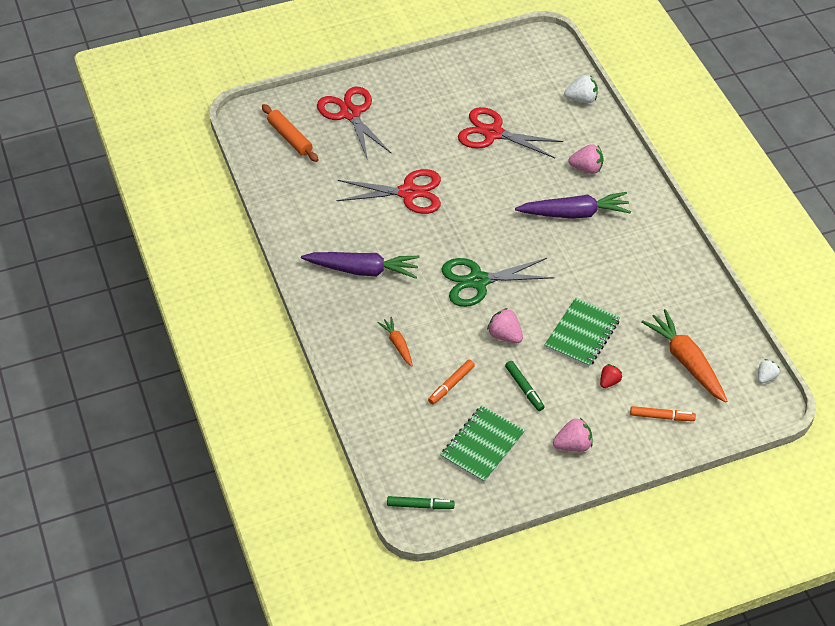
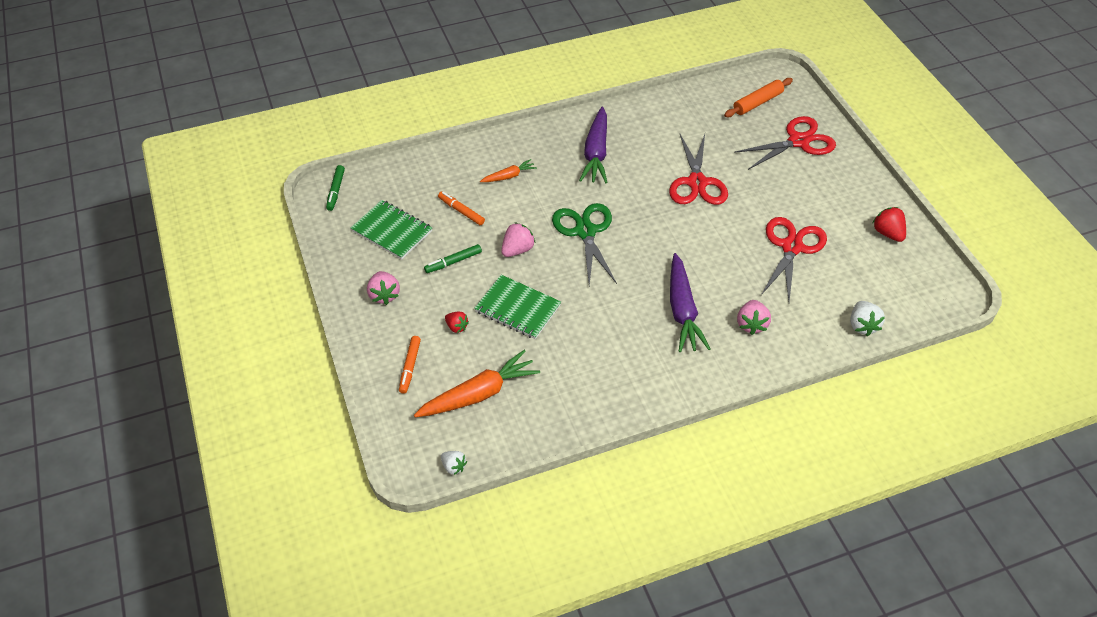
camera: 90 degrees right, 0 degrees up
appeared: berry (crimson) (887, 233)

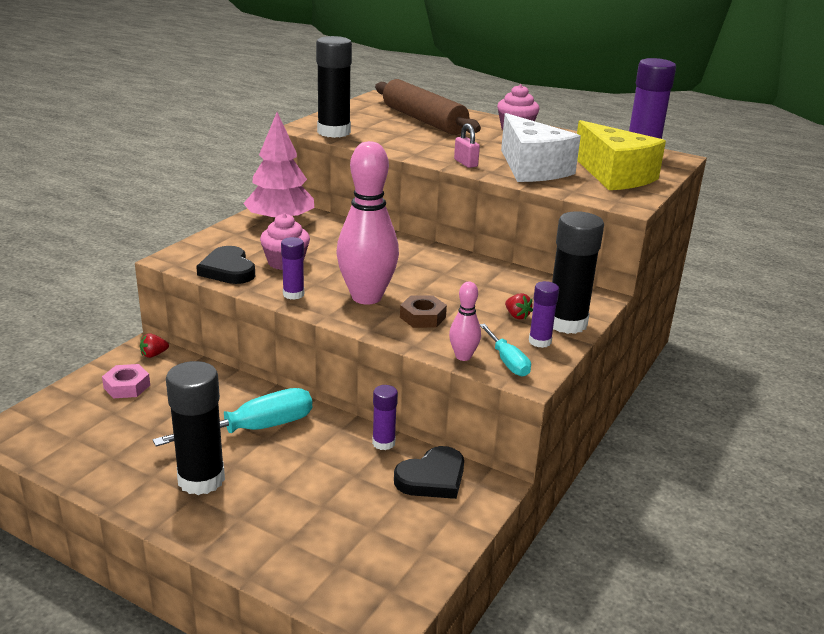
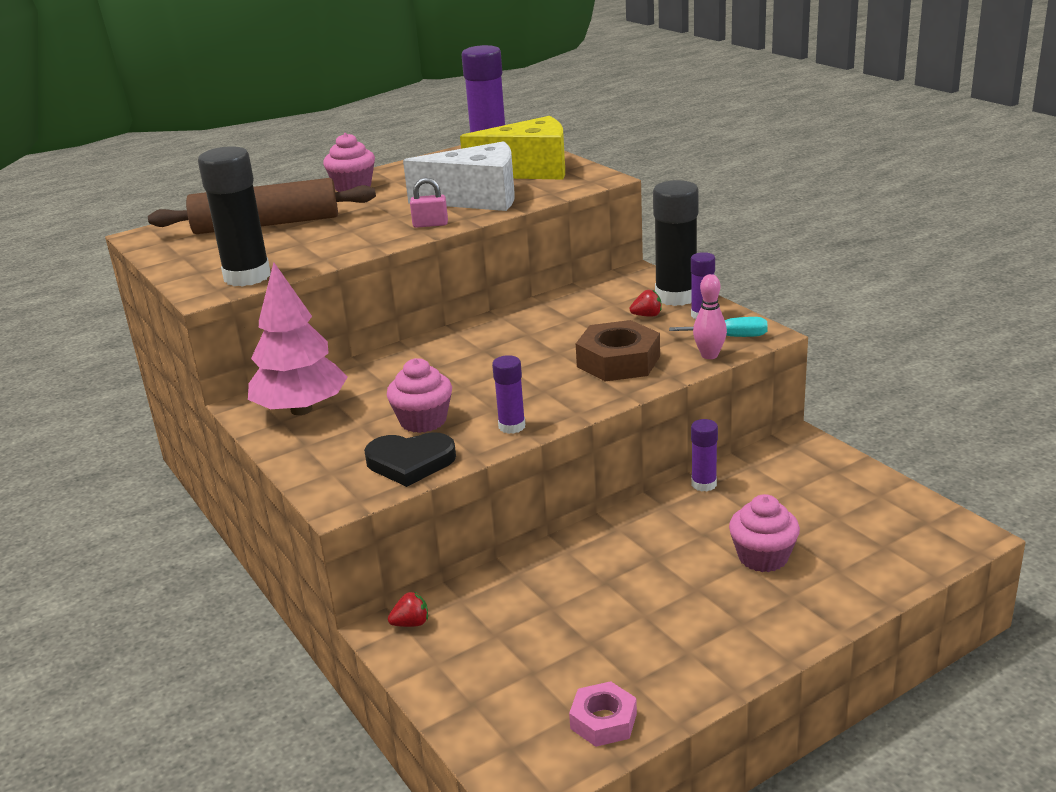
camera: 60 degrees left, 0 degrees up
missing: flat screwdriver (turquoise) (255, 429); stick of glue (black) (201, 479); bowling pin (rosy) (366, 297); heart shape (black) (432, 478)
appeared: cupcake (rosy) (763, 557)
relocated: nut (rosy) (127, 386) to (603, 721)
spun: berry (crimson) (153, 355) = (411, 623) 105 degrees counterclockwise
size: nut (russet) (422, 317) = (618, 361) x1.63

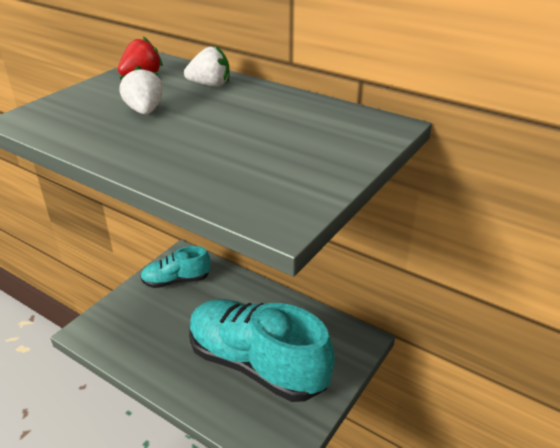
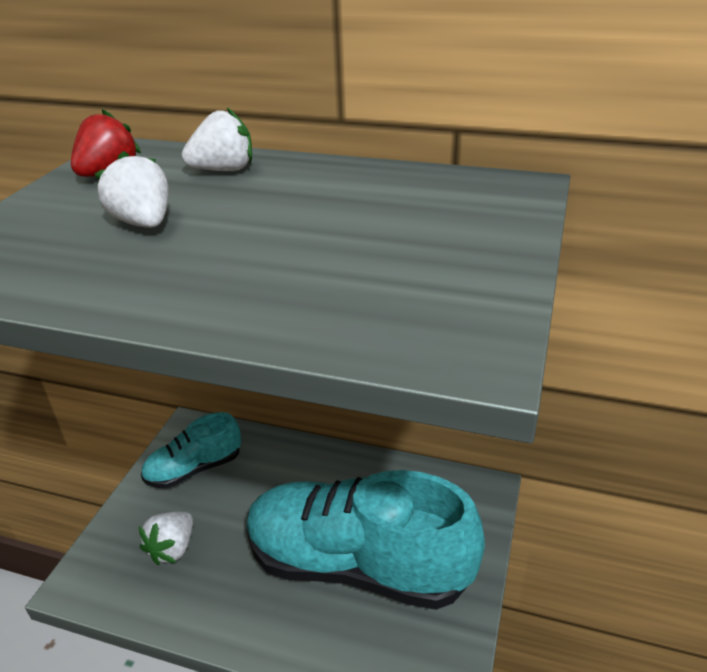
camera: 15 degrees left, 0 degrees up
appeared: berry (white) (172, 548)

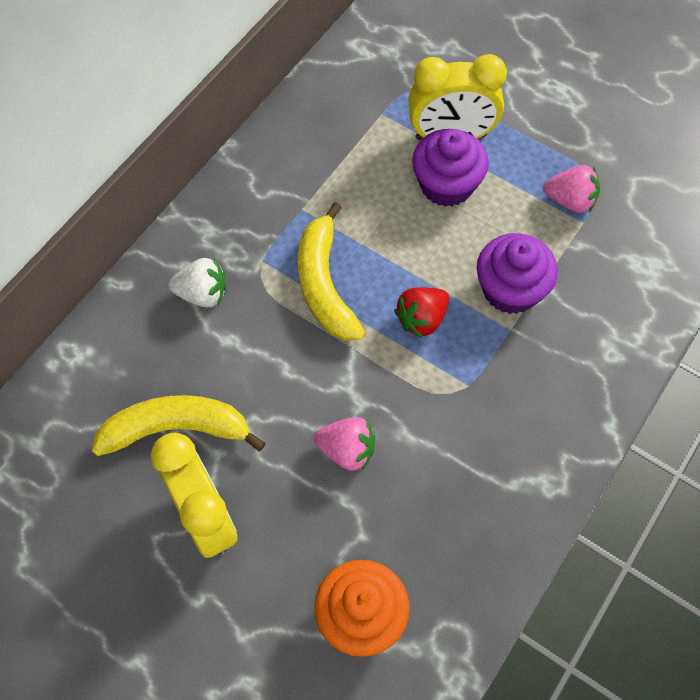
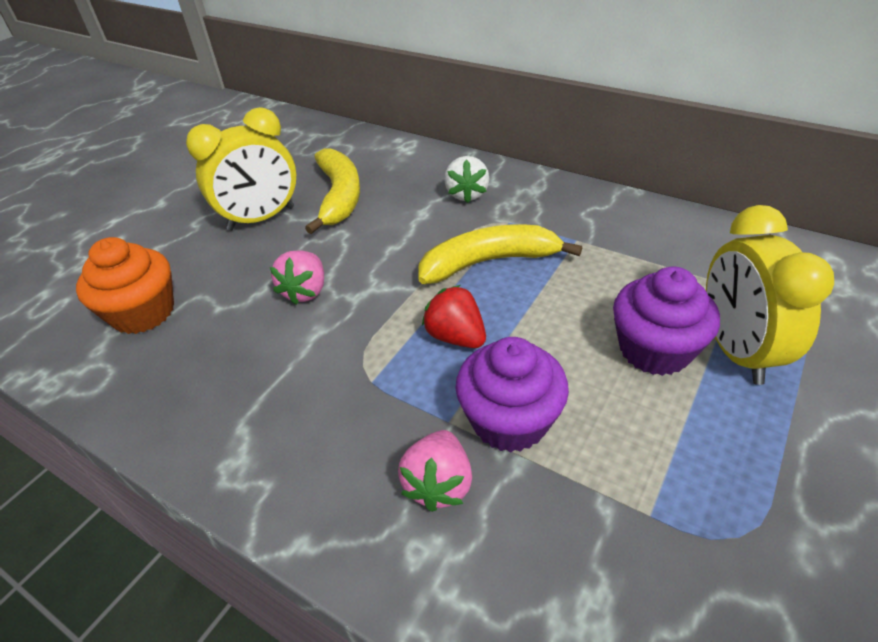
camera: 90 degrees right, 20 degrees down
relocated: berry (rosy) (570, 201) to (438, 484)

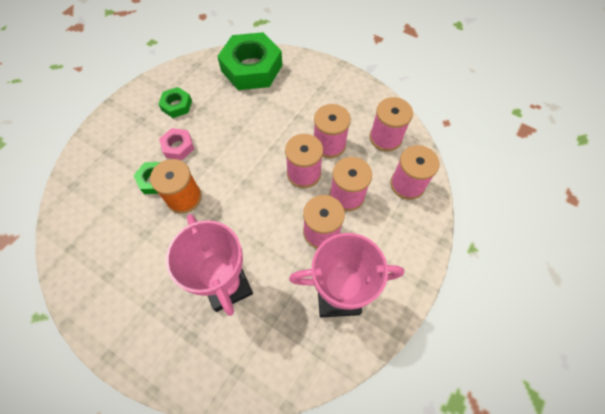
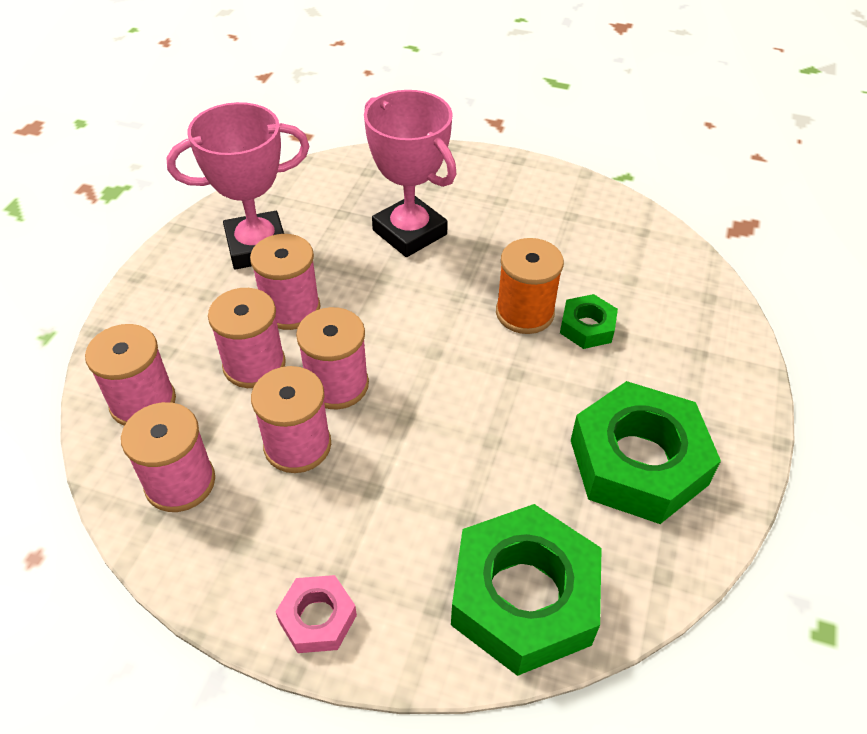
camera: 165 degrees right, 15 degrees down
relocated: nut (rosy) (178, 146) to (317, 618)
size: nut (emerald) (176, 105) = (638, 462) x2.08

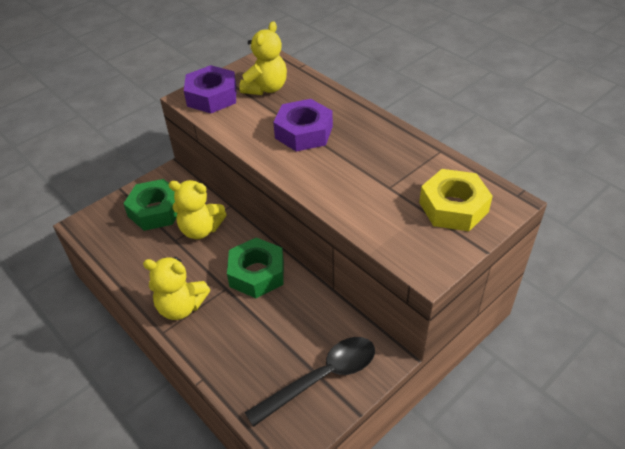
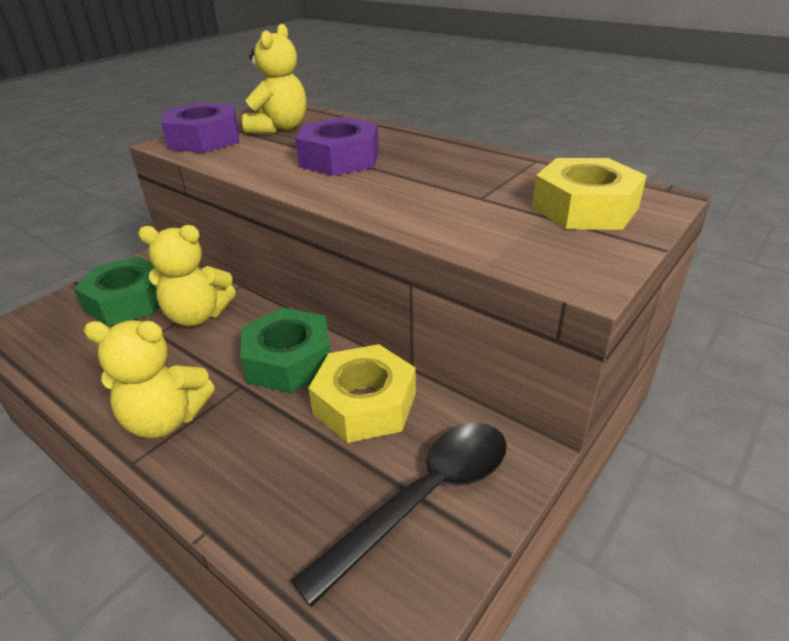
camera: 10 degrees left, 10 degrees down
appeared: nut (golden) (364, 403)

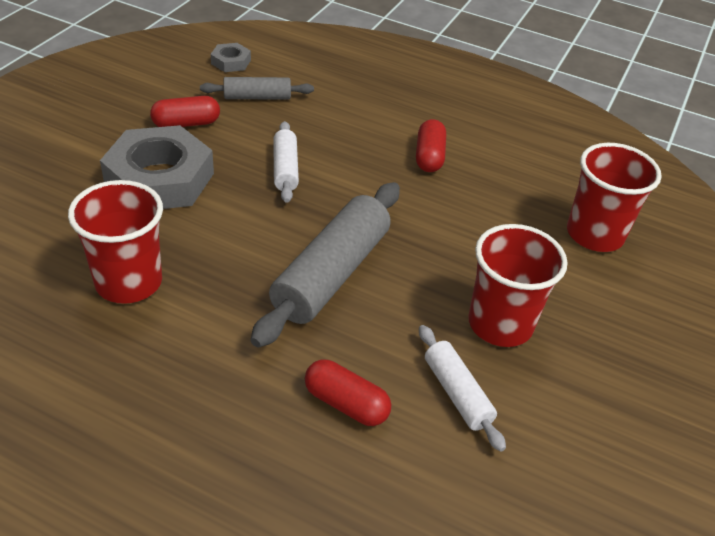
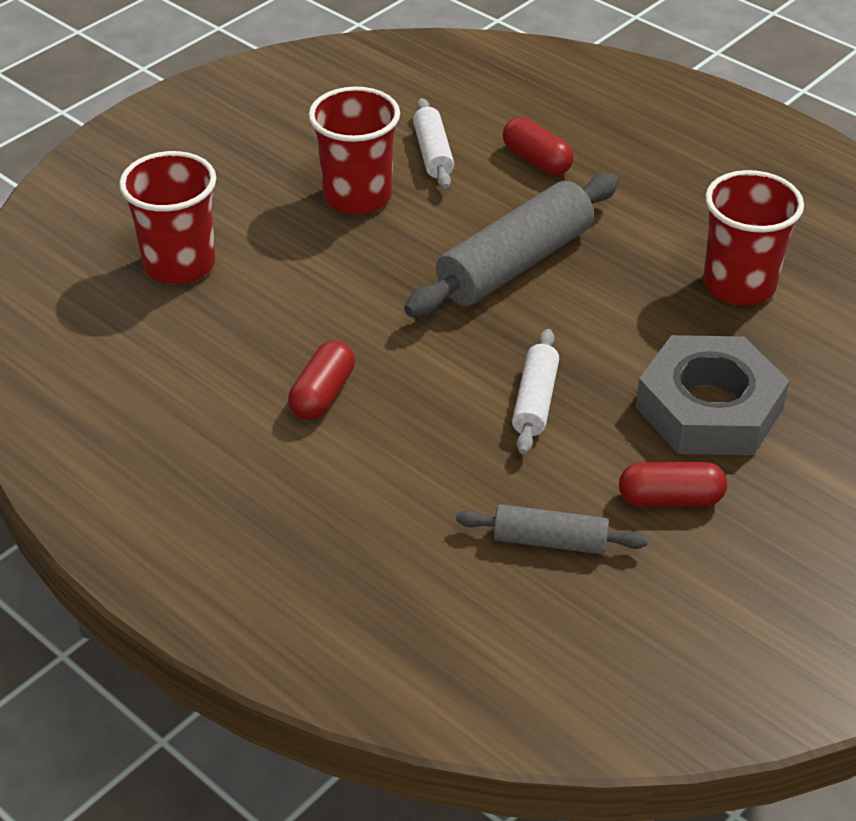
camera: 160 degrees left, 0 degrees up
missing: nut (grey) (231, 62)

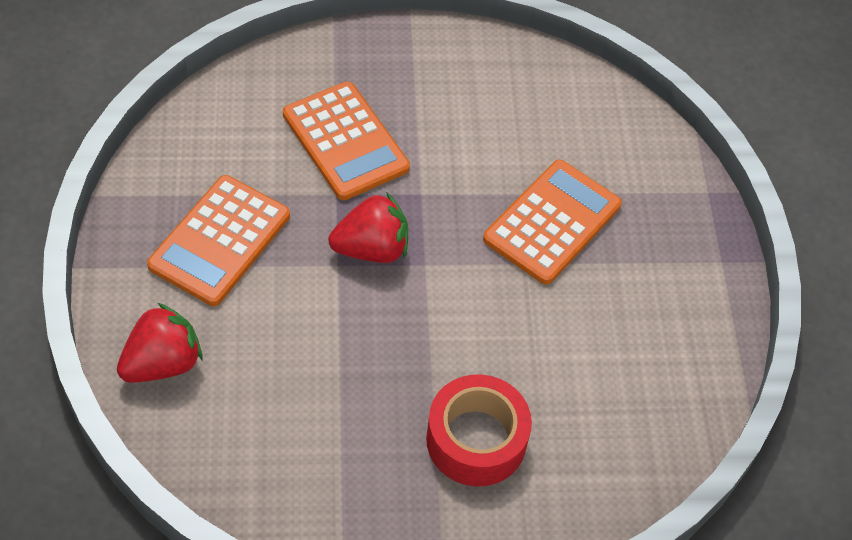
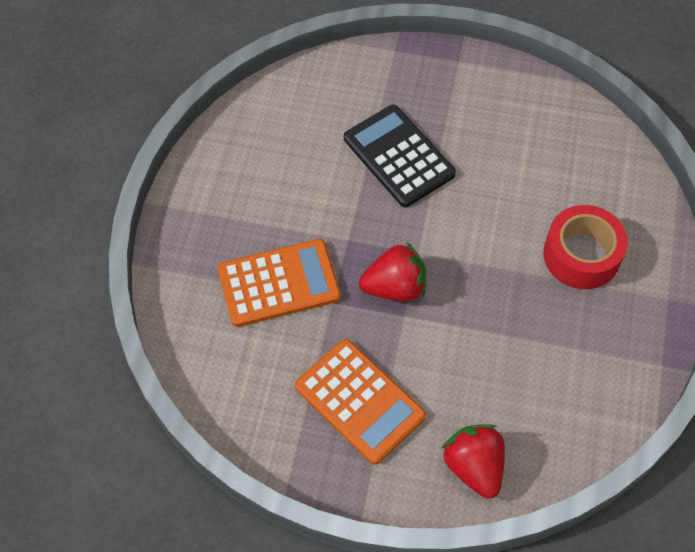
camera: 70 degrees left, 5 degrees up
colour: calculator (orange) (552, 222) to calculator (black) (399, 156)
spun: berry (crimson) (372, 249) = (394, 287) 75 degrees clockwise

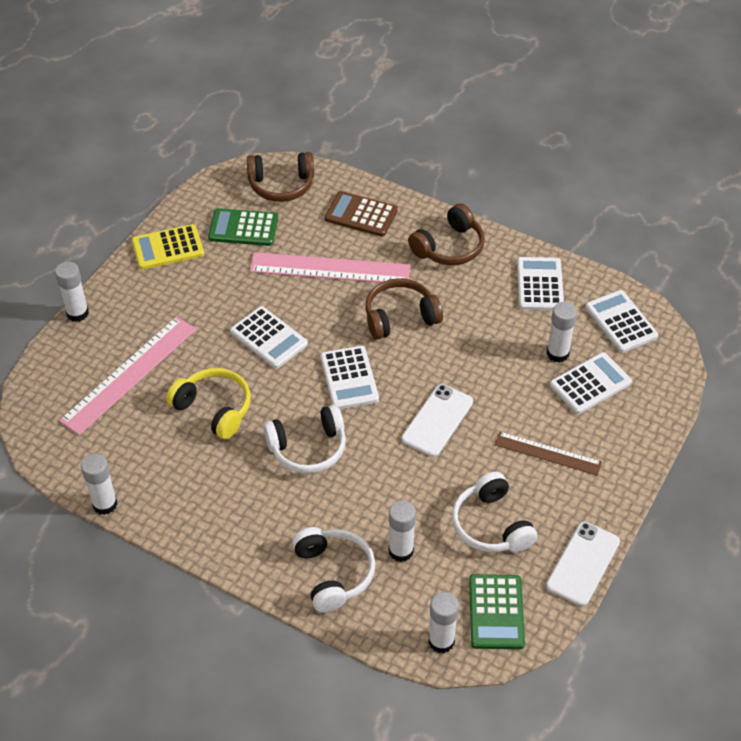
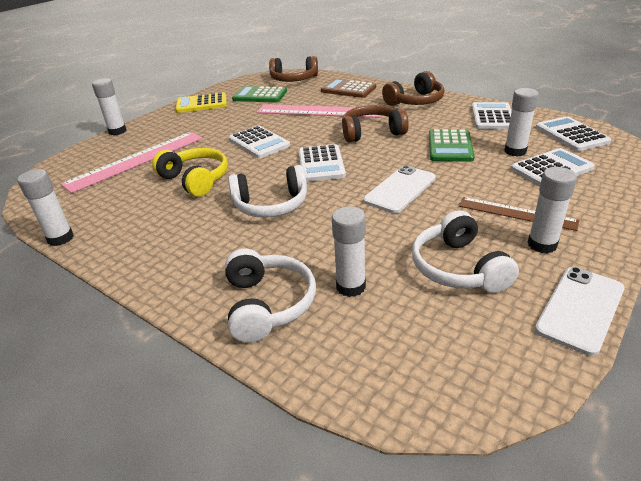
camera: 10 degrees right, 15 degrees down
relocated: stick of glue (white) (441, 641) to (542, 244); calculator (emerald) (496, 612) to (450, 146)

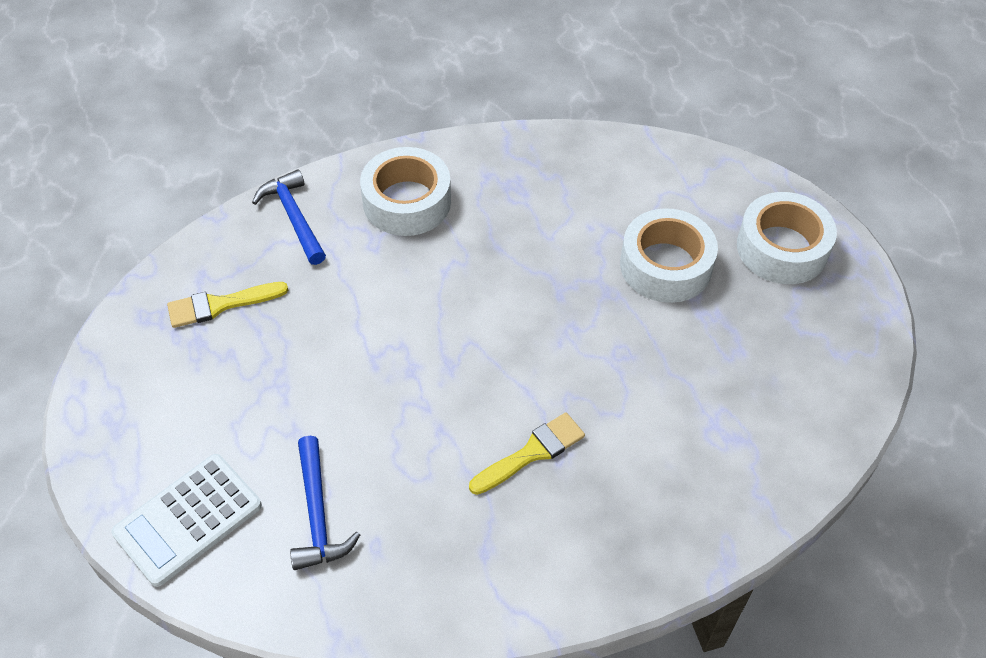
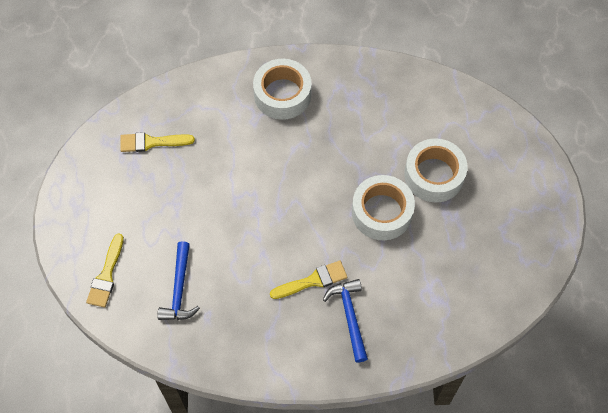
camera: 15 degrees right, 10 degrees up
relocated: carpenter's hammer (cobalt) (294, 217) to (349, 317); sticky tape (white) (782, 248) to (382, 212)
exchanged: calculator (white) (188, 519) to paintbrush (golden) (106, 275)

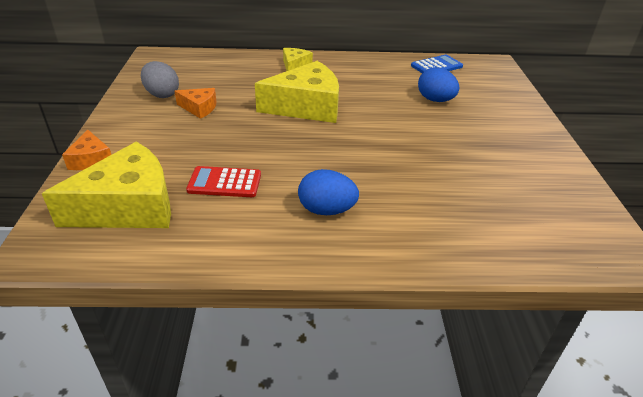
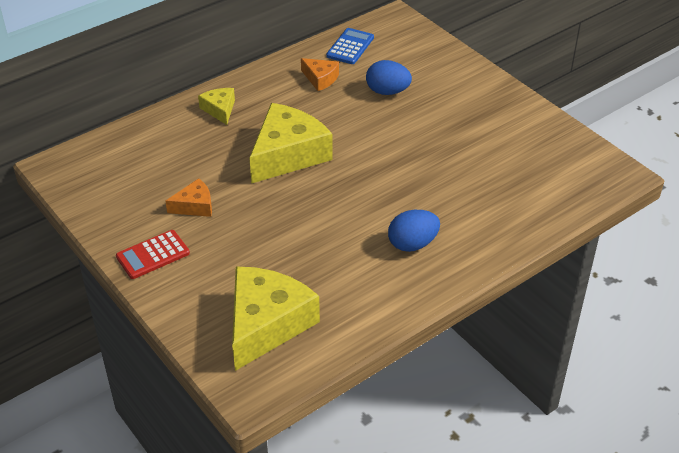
camera: 35 degrees left, 5 degrees up
missing: toy egg (grey) (162, 94)
relocated: piece of cheese (orange) (91, 159) to (320, 79); calculator (crimson) (224, 183) to (153, 255)

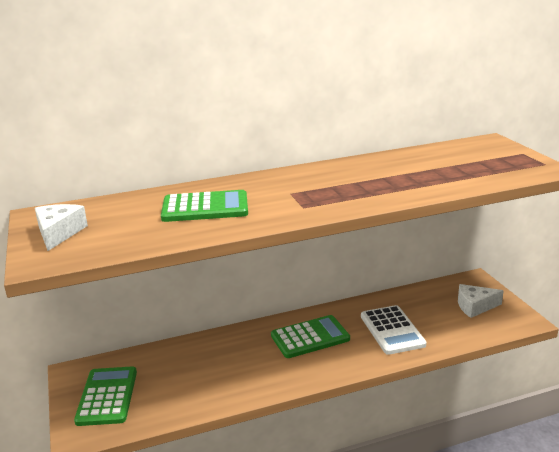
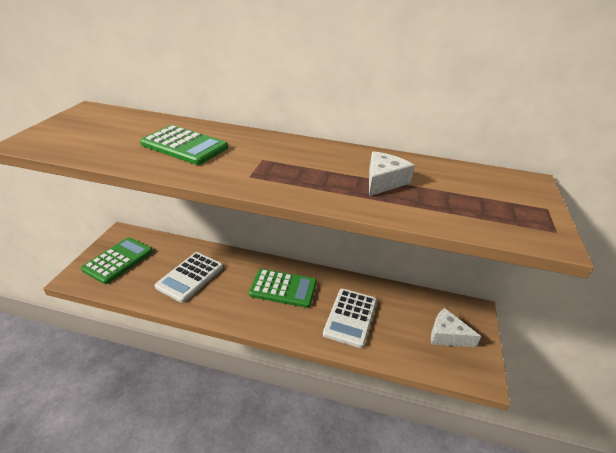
camera: 30 degrees right, 10 degrees up
appeared: calculator (white) (190, 277)
relocated: piece of cheese (white) (59, 233) to (383, 181)

